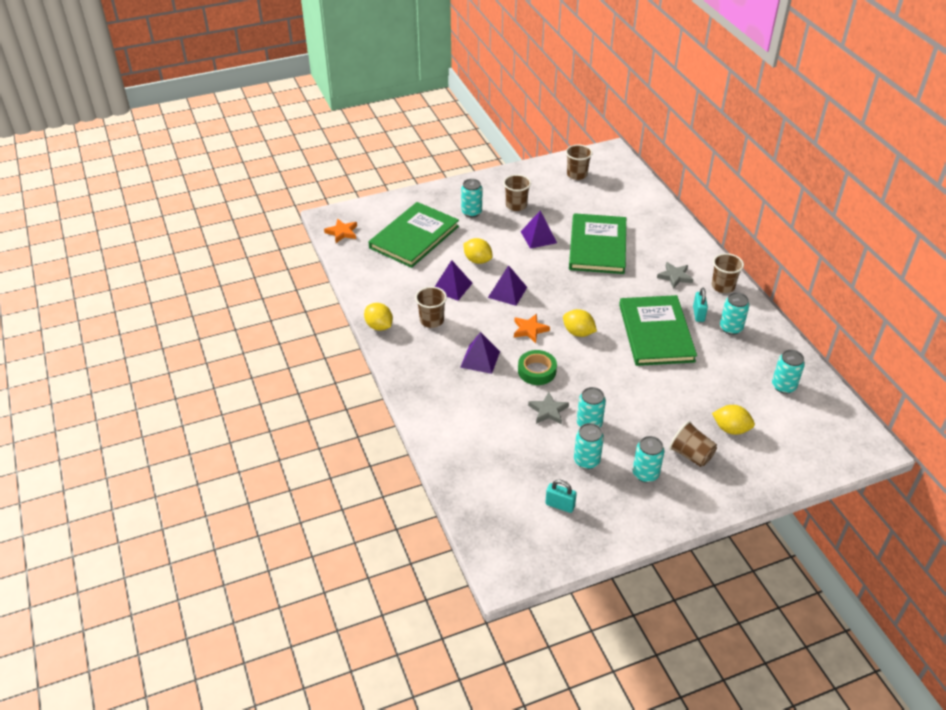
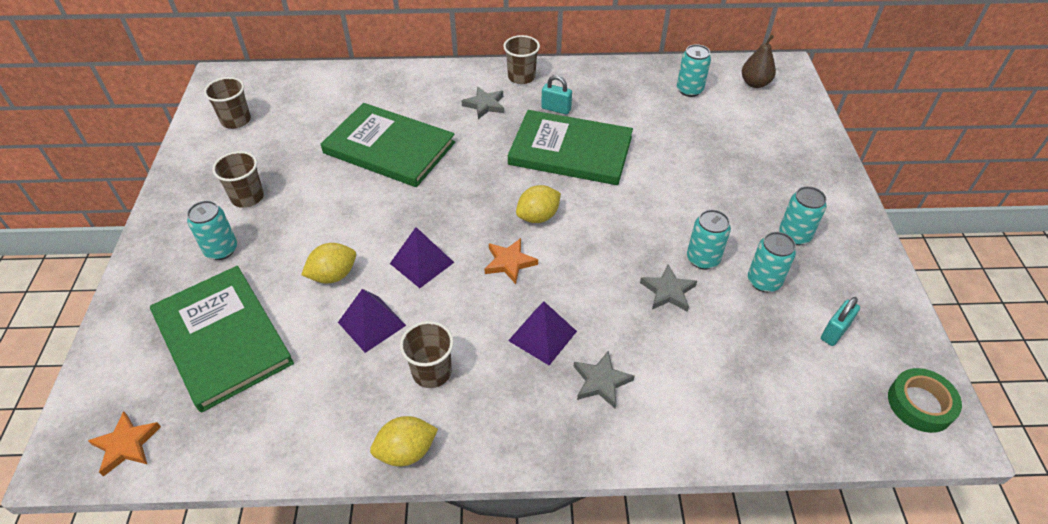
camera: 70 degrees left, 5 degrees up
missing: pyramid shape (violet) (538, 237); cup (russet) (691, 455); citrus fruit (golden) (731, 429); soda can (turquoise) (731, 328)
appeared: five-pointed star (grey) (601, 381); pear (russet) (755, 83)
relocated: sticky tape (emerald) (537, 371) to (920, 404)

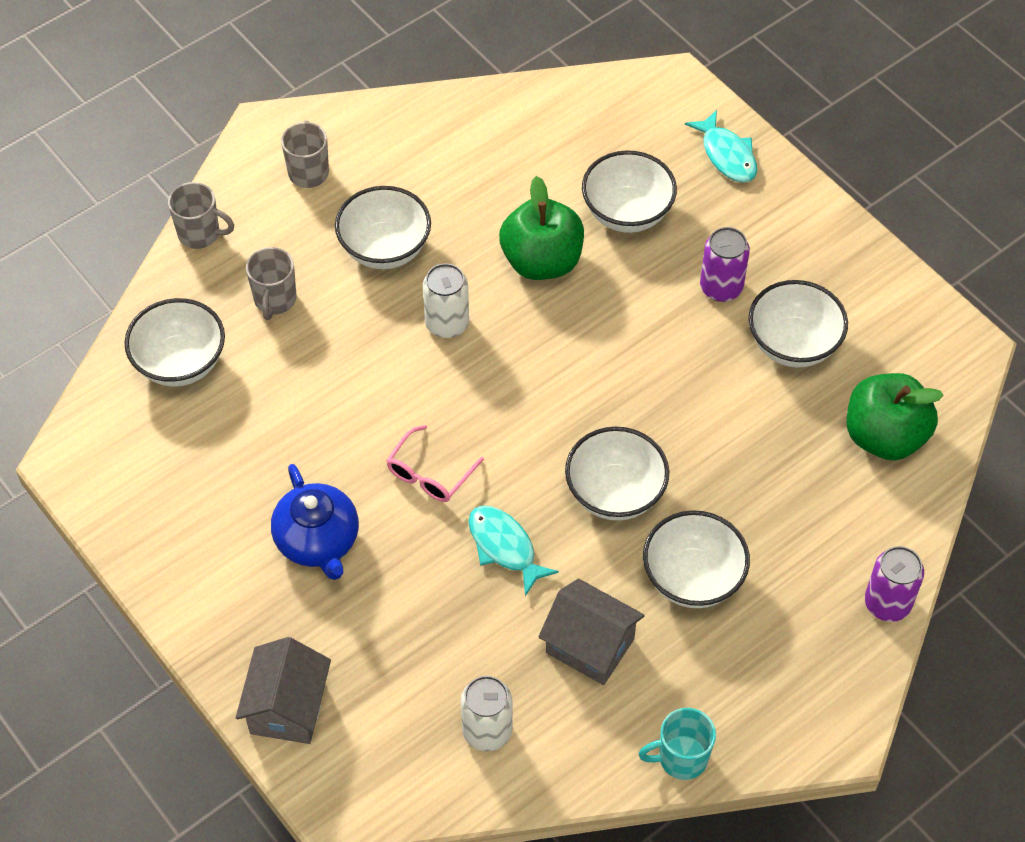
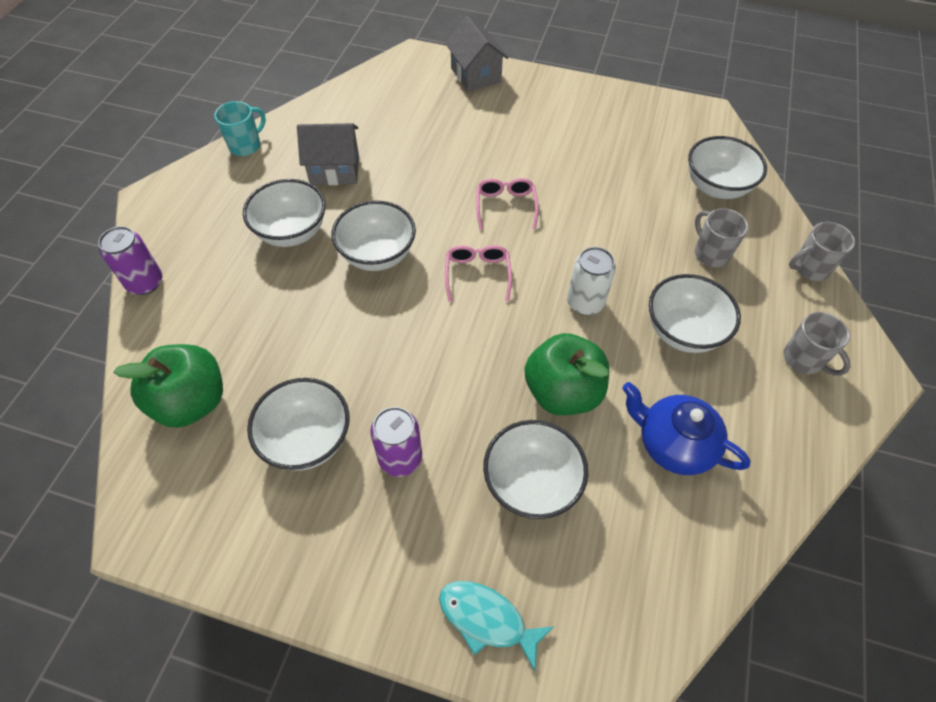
camera: 145 degrees right, 0 degrees up
missing: soda can (white) (487, 731); fish (turquoise) (504, 547)
appeared: glasses (rosy) (477, 274)
relocated: tea pot (cobalt) (318, 541) to (673, 444)

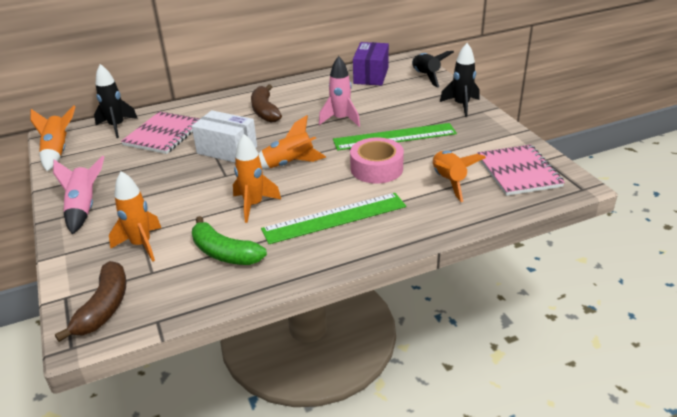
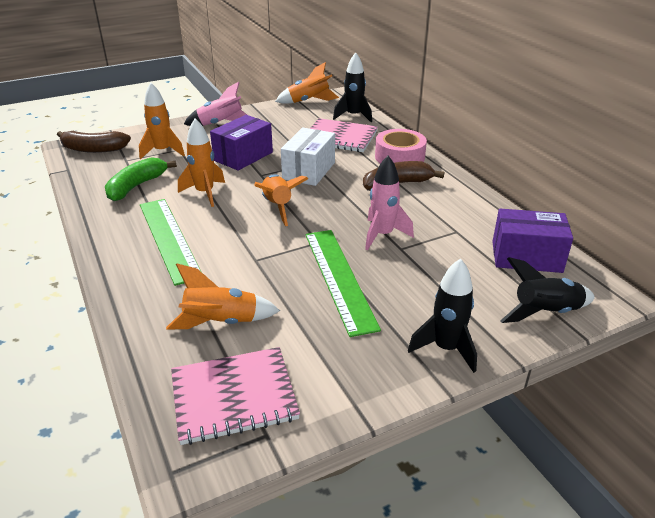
camera: 85 degrees right, 0 degrees up
appeared: box (violet) (243, 156)
relocated: sticky tape (rosy) (376, 168) to (399, 157)

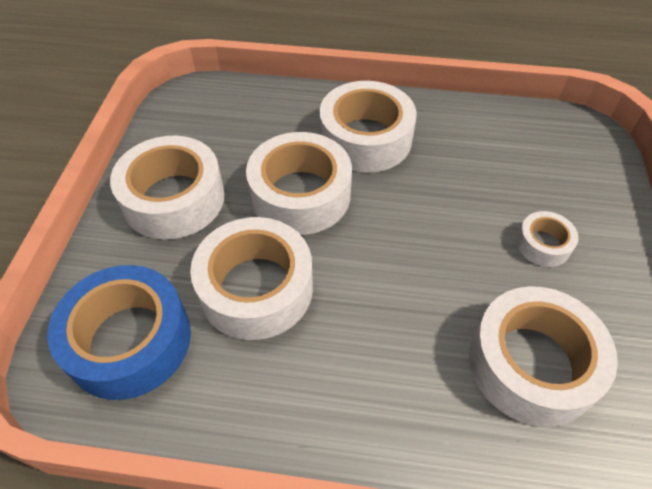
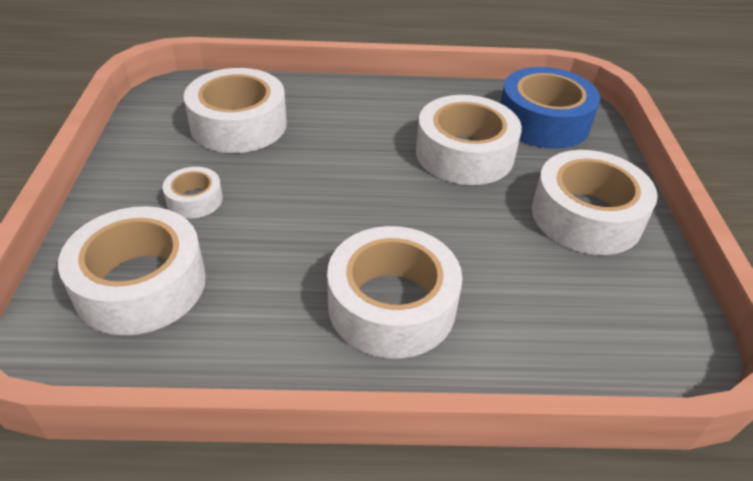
camera: 170 degrees right, 10 degrees down
relocated: sticky tape (white) (300, 195) to (141, 284)

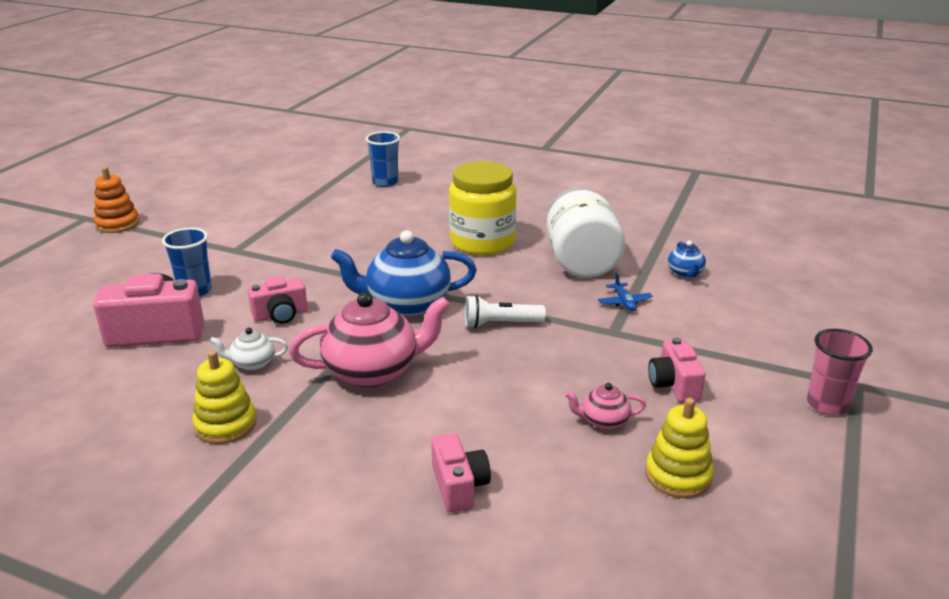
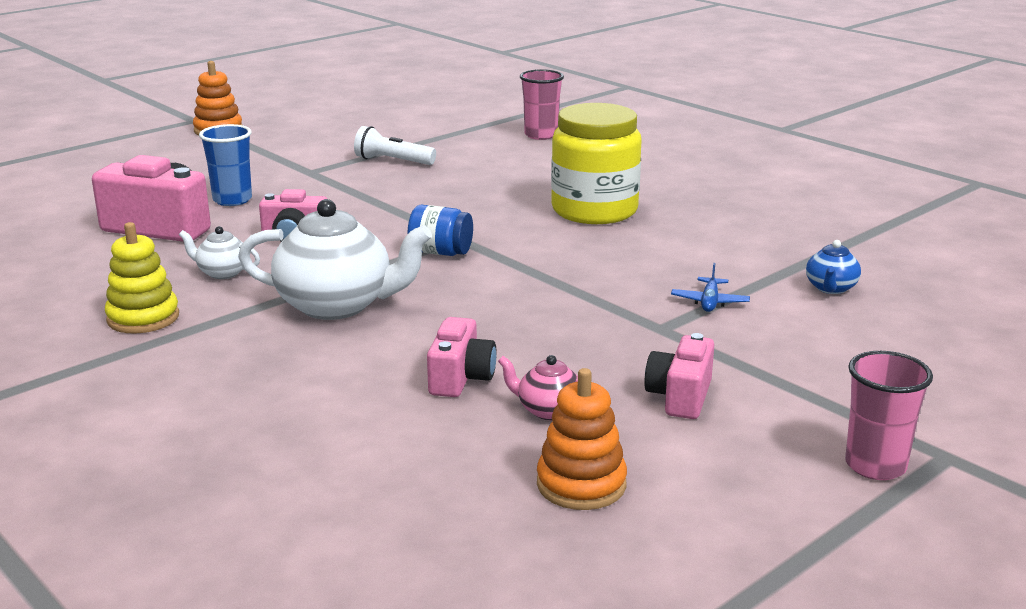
camera: 25 degrees right, 5 degrees down
missing: jam jar (white) (581, 261)
relocated: compact camera (rosy) (459, 486) to (460, 378); flashlight (white) (500, 324) to (393, 161)
exchanged: tea pot (cobalt) (407, 303) to jam jar (cobalt) (440, 252)
colour: tea pot (rosy) (373, 371) to tea pot (white) (337, 305); cup (cobalt) (385, 182) to cup (rosy) (541, 135); stacking rings (golden) (678, 475) to stacking rings (orange) (581, 484)

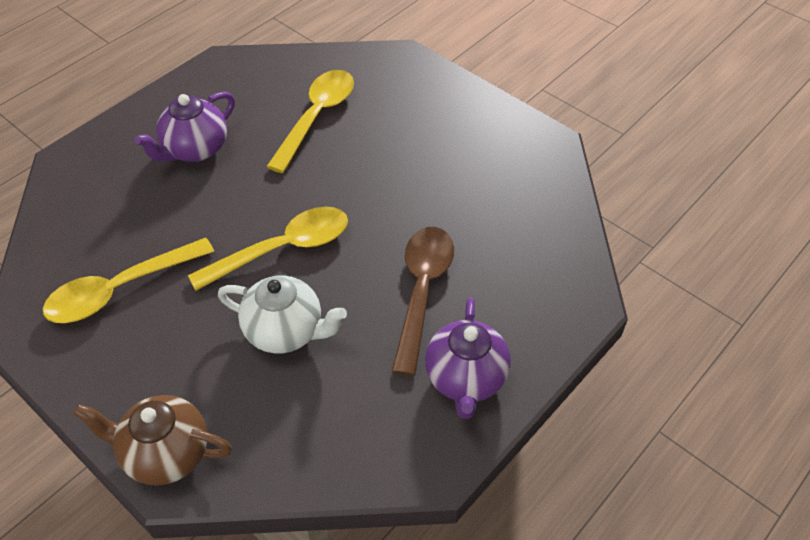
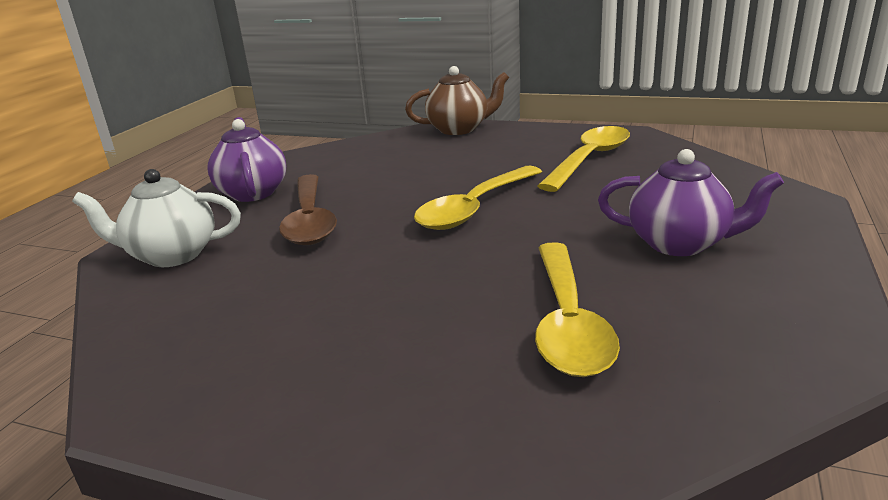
camera: 160 degrees right, 25 degrees down
relocated: tea pot (white) (285, 331) to (172, 255)
spun: tea pot (violet) (195, 149) = (679, 243) 90 degrees clockwise

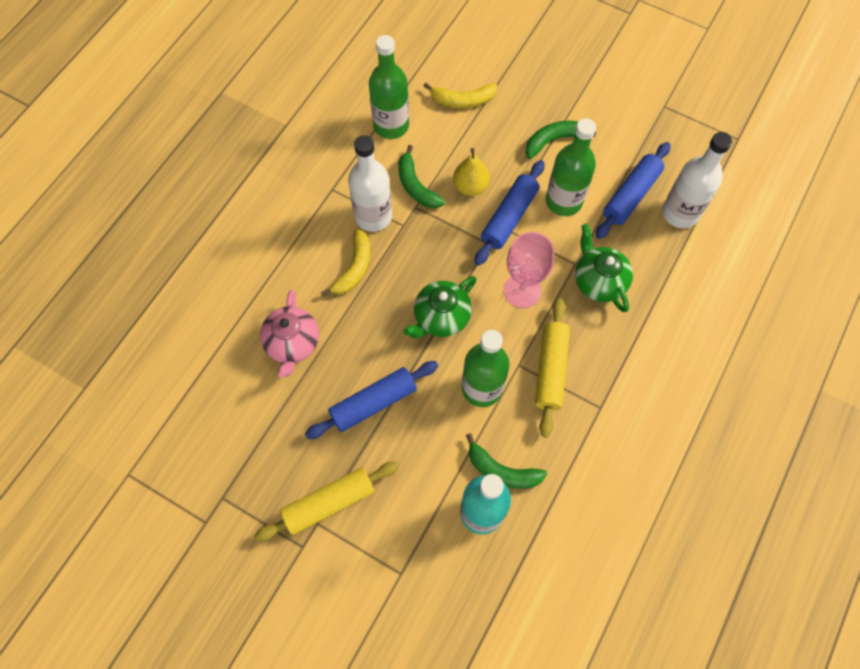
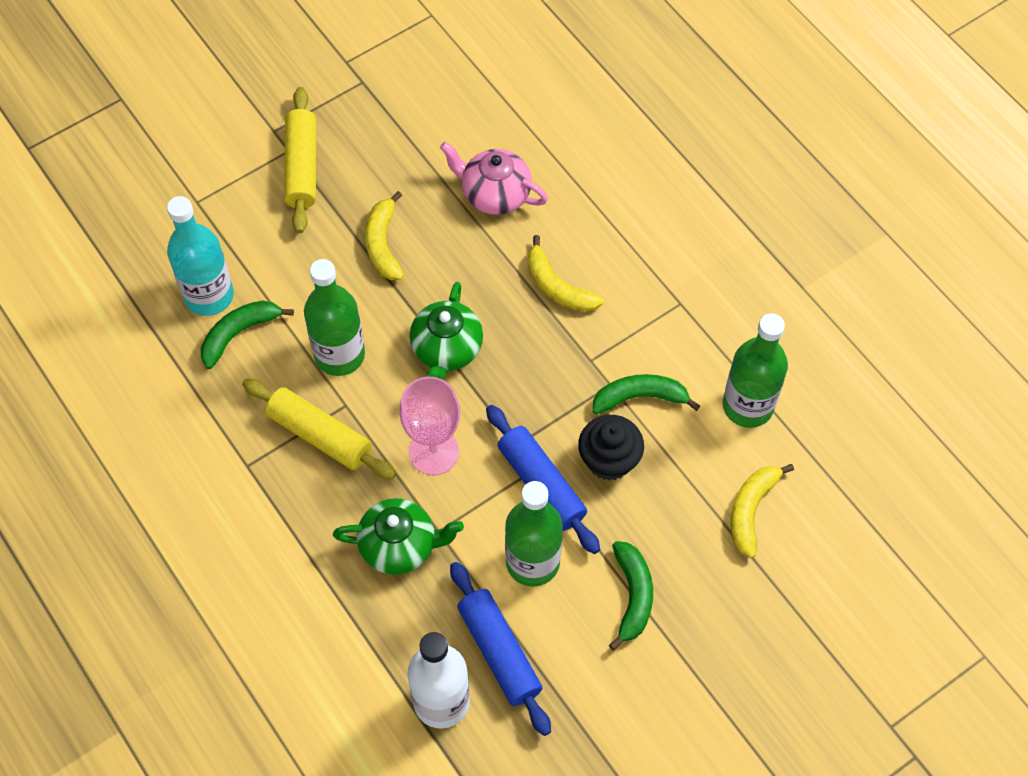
camera: 115 degrees right, 5 degrees down
missing: bottle (white) (373, 216)
exchanged: rolling pin (cobalt) (373, 403) to banana (golden) (383, 244); pear (golden) (470, 186) to cupcake (black) (609, 460)
spun: tea pot (emerald) (441, 318) = (446, 350) 150 degrees counterclockwise

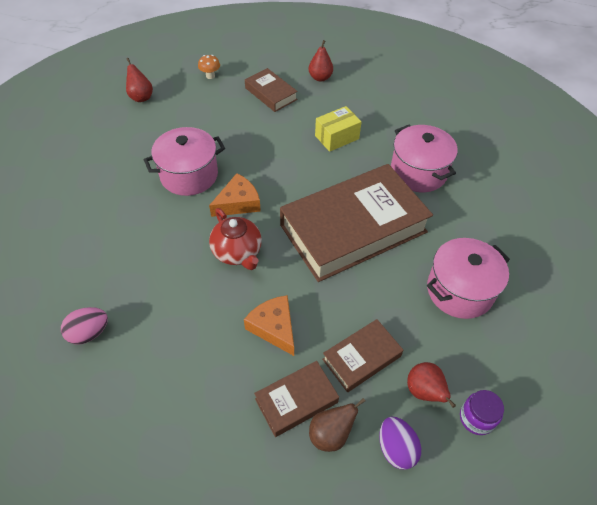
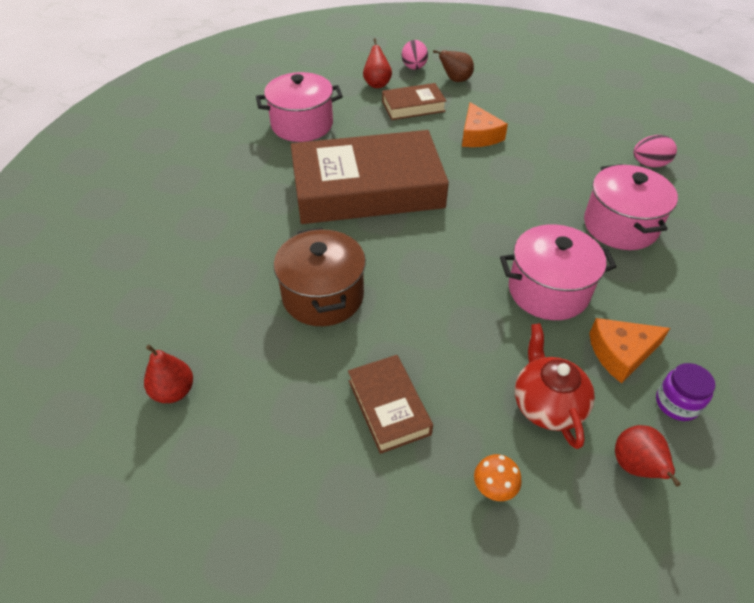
camera: 160 degrees left, 5 degrees down
missing: hardback (russet) (296, 400)
relocated: piece of cheese (orange) (238, 203) to (621, 353); tea pot (crimson) (237, 252) to (547, 405); pear (crimson) (320, 78) to (173, 391); pot (rosy) (418, 172) to (620, 226); jam jar (violet) (476, 418) to (677, 403)
exchanged: box (golden) (337, 137) to pot (russet) (323, 296)
colour: toy egg (violet) (396, 448) to toy egg (rosy) (414, 68)

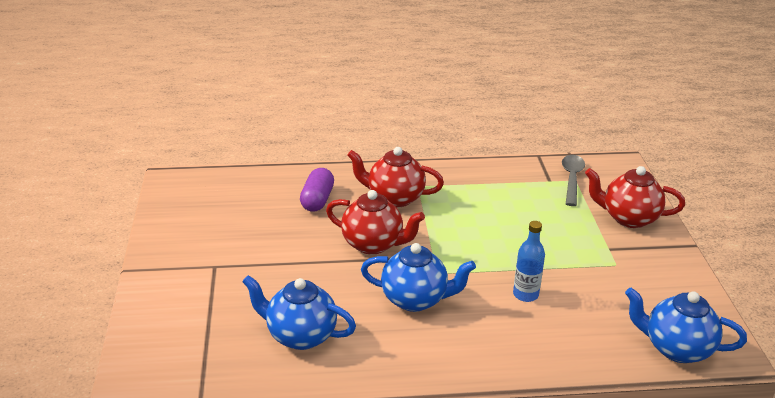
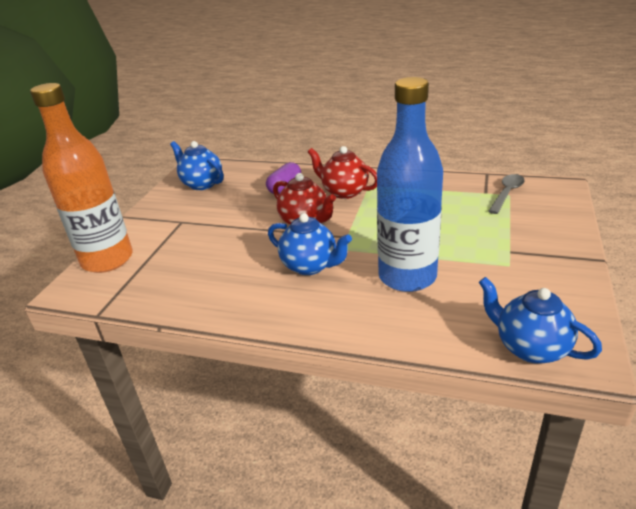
camera: 25 degrees right, 0 degrees up
missing: tea pot (crimson) (628, 218)
appeared: bottle (orange) (107, 260)
relocated: tea pot (cobalt) (300, 335) to (202, 184)
size: bottle (cobalt) (525, 294) = (407, 277) x2.43

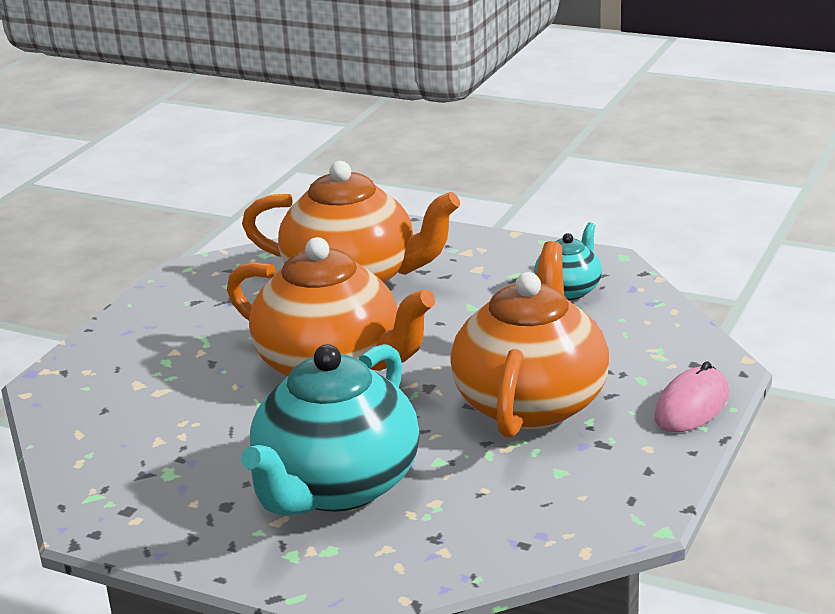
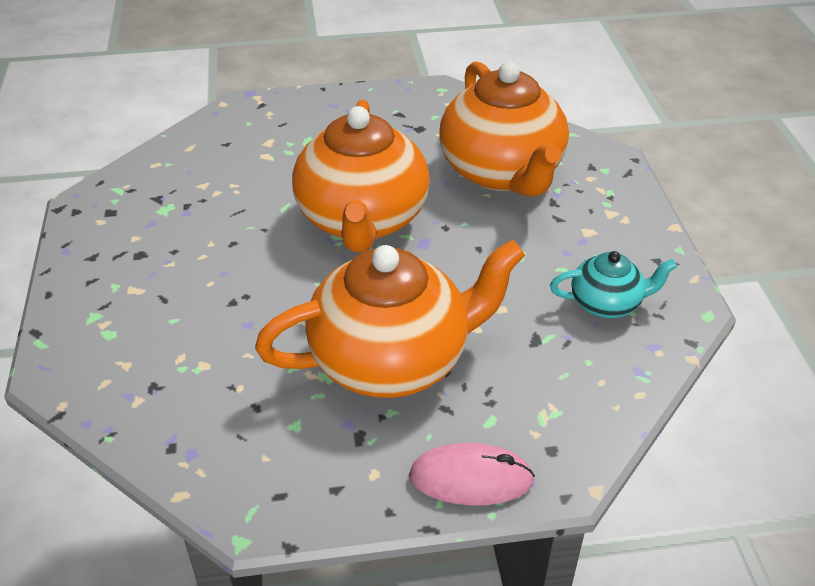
camera: 55 degrees right, 15 degrees up
missing: tea pot (turquoise) (336, 487)

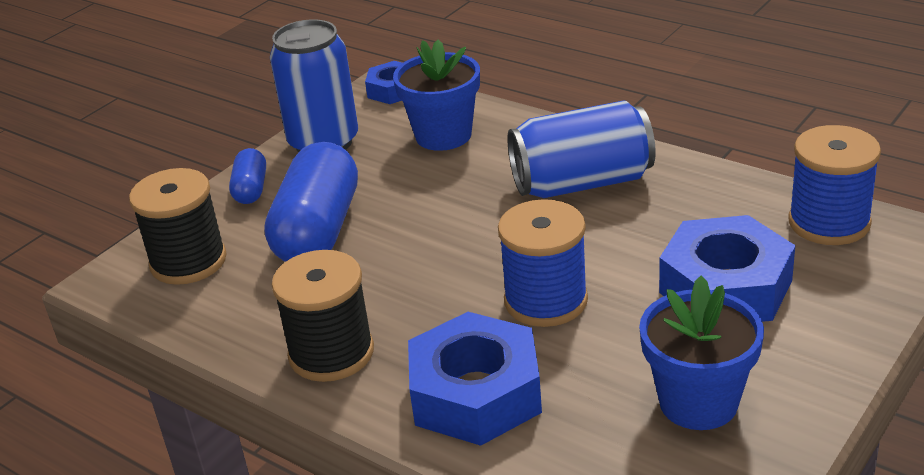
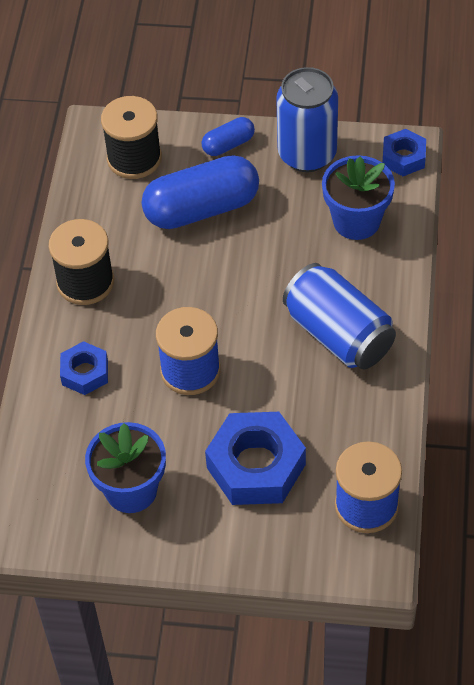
camera: 60 degrees right, 20 degrees up
size: nut (cobalt) (476, 394) = (85, 373) x0.55

